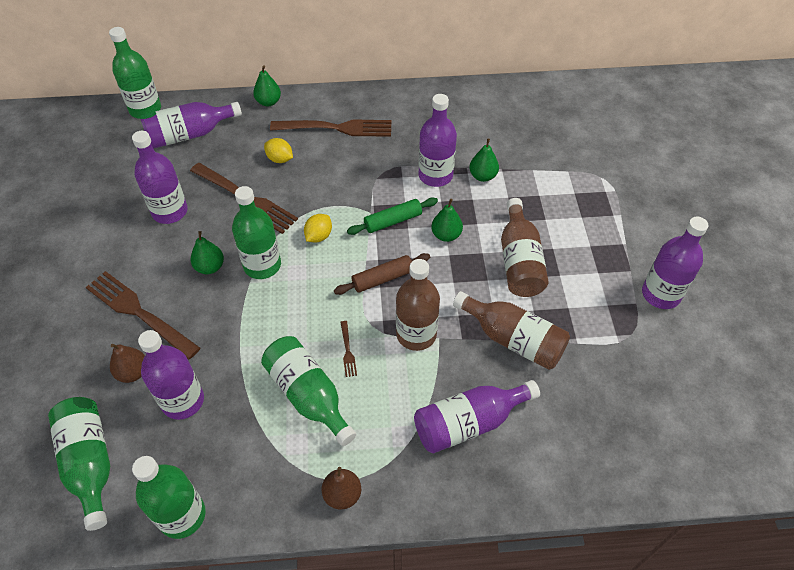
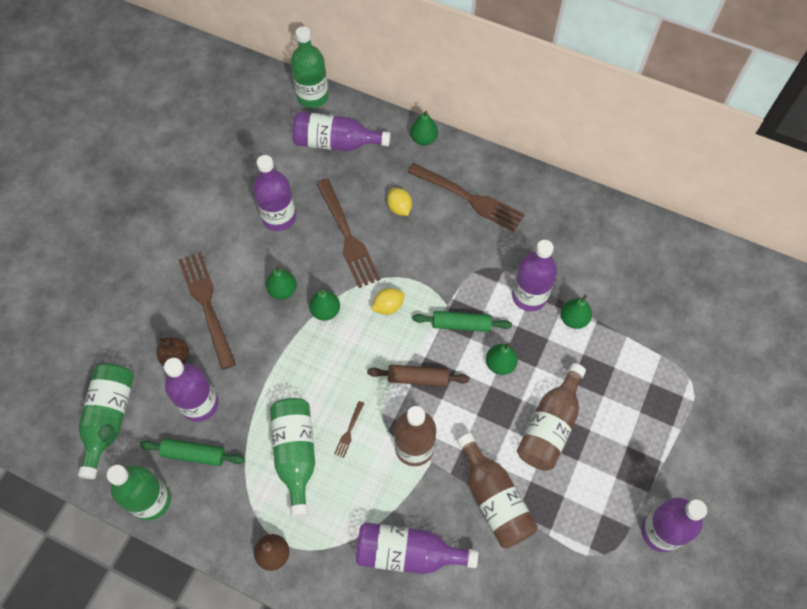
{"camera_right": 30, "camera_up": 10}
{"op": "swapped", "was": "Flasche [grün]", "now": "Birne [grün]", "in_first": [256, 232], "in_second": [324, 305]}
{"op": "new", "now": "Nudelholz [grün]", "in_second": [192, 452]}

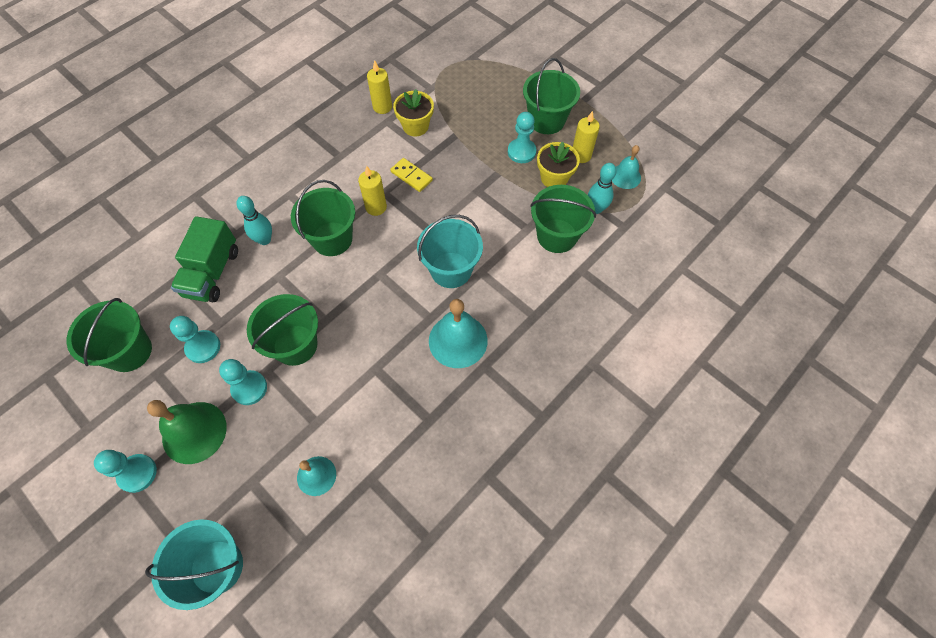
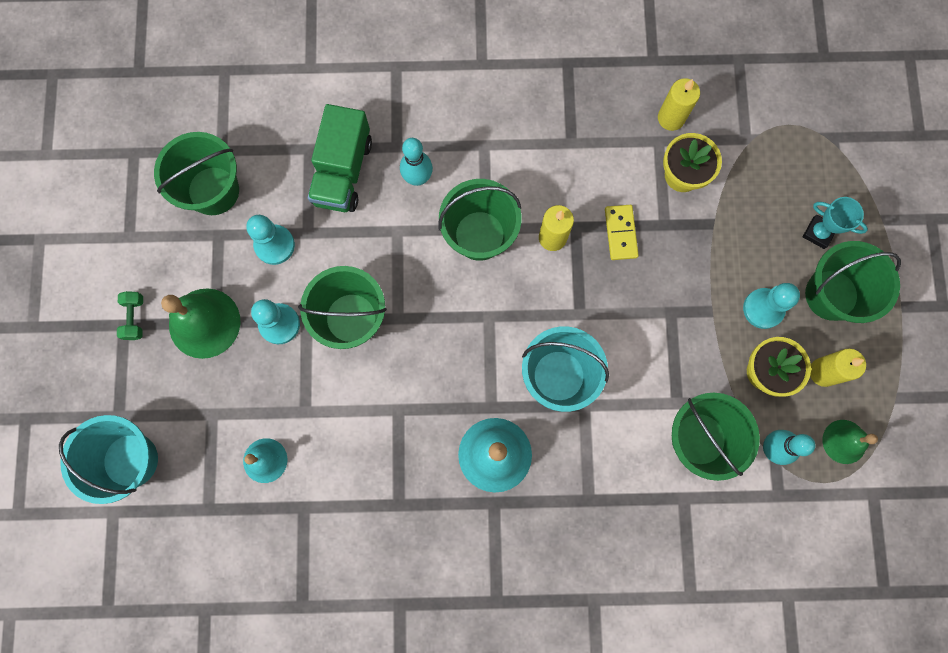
{"camera_right": 45, "camera_up": 15}
{"op": "swapped", "was": "Bauer [türkis]", "now": "Hantel [grün]", "in_first": [125, 471], "in_second": [130, 315]}
{"op": "rotated", "was": "Lastwagen [grün]", "in_first": [204, 259], "in_second": [340, 158], "clockwise": -45}
{"op": "repainted", "was": "Glocke [türkis]", "now": "Glocke [grün]", "in_first": [626, 167], "in_second": [850, 442]}
{"op": "new", "now": "Pokal [türkis]", "in_second": [835, 223]}

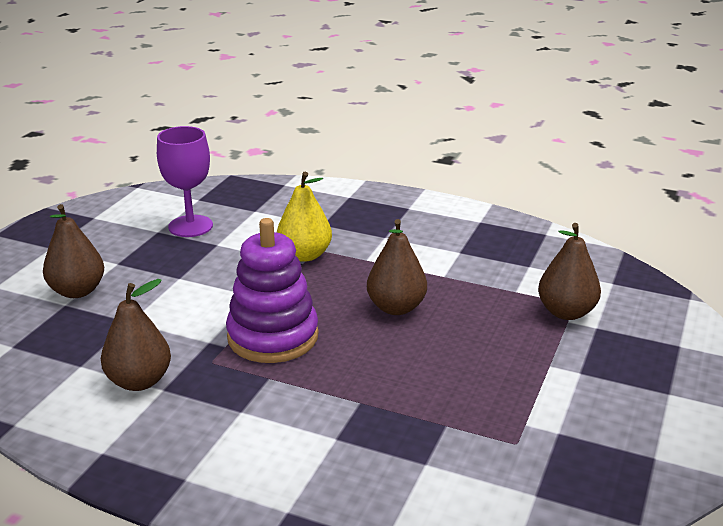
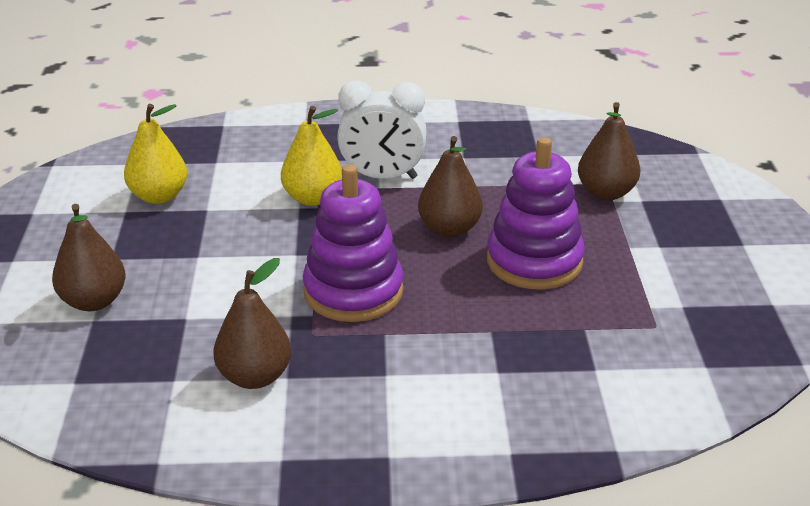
{"camera_right": -25, "camera_up": 5}
{"op": "swapped", "was": "Kelch [lila]", "now": "Birne [gelb]", "in_first": [185, 181], "in_second": [155, 154]}
{"op": "new", "now": "Wecker [weiß]", "in_second": [381, 129]}
{"op": "new", "now": "Stapelspielzeug [lila]", "in_second": [536, 213]}

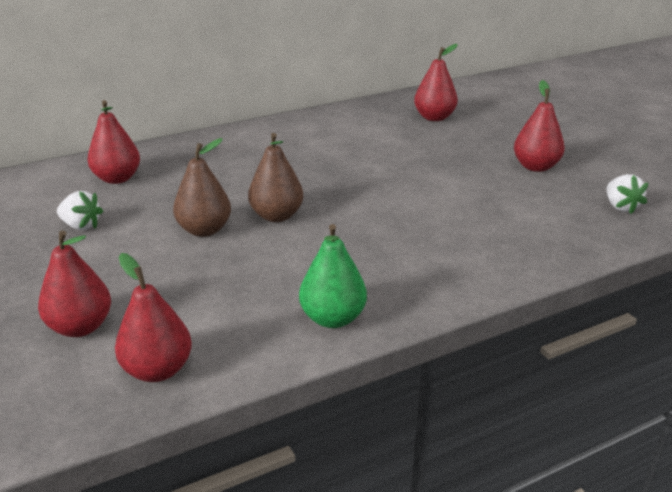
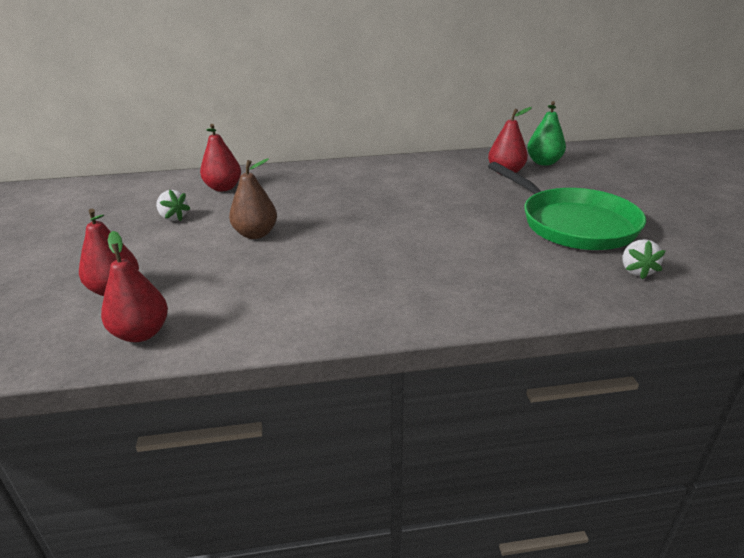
{"camera_right": 20, "camera_up": 0}
{"op": "gone", "was": "Birne [braun]", "in_first": [275, 177]}
{"op": "shifted", "was": "Birne [grün]", "in_first": [333, 276], "in_second": [546, 133]}
{"op": "swapped", "was": "Birne [rot]", "now": "Pfanne [grün]", "in_first": [539, 126], "in_second": [567, 206]}

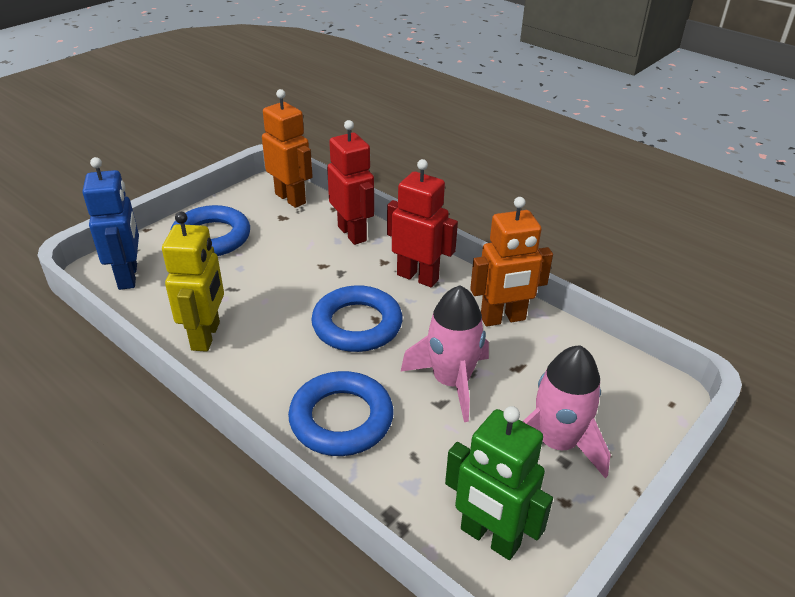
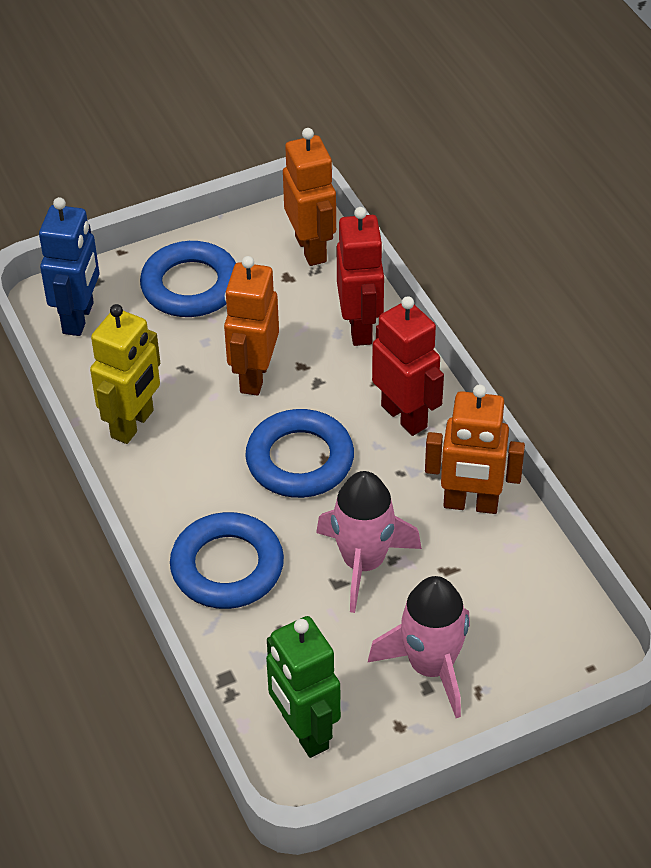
{"camera_right": 25, "camera_up": 10}
{"op": "new", "now": "Roboter [orange]", "in_second": [251, 326]}

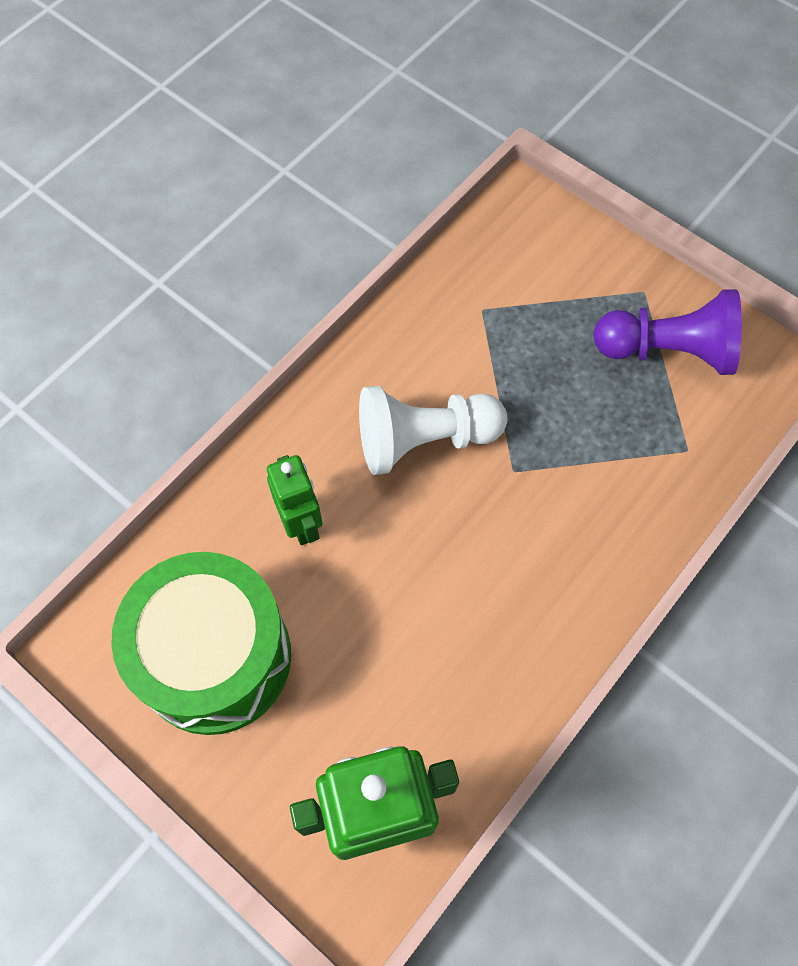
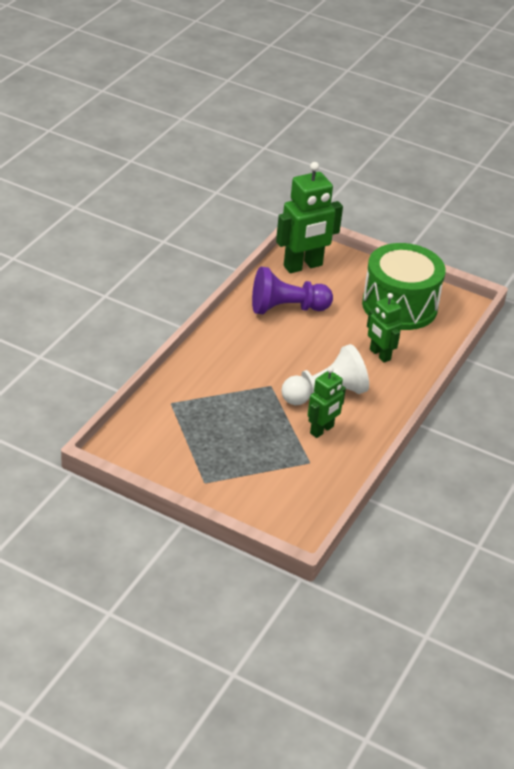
{"camera_right": 165, "camera_up": -25}
{"op": "shifted", "was": "Bauer [lila]", "in_first": [667, 332], "in_second": [292, 290]}
{"op": "new", "now": "Roboter [grün]", "in_second": [327, 402]}

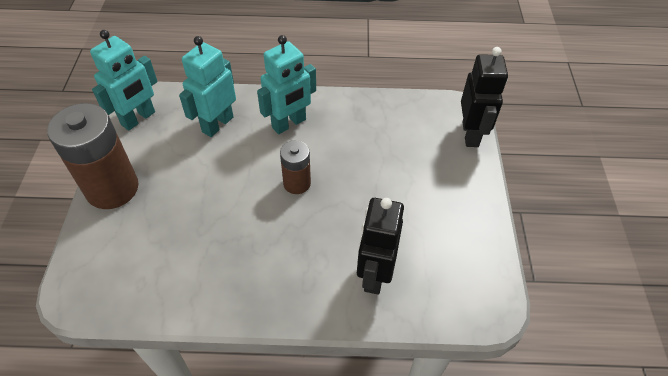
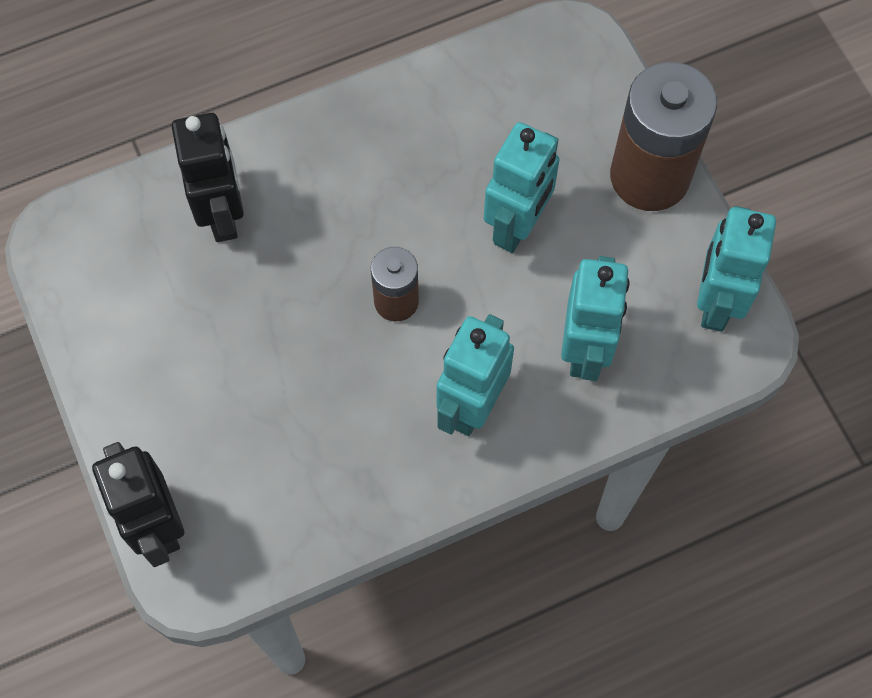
{"camera_right": 155, "camera_up": 15}
{"op": "new", "now": "Roboter [türkis]", "in_second": [522, 187]}

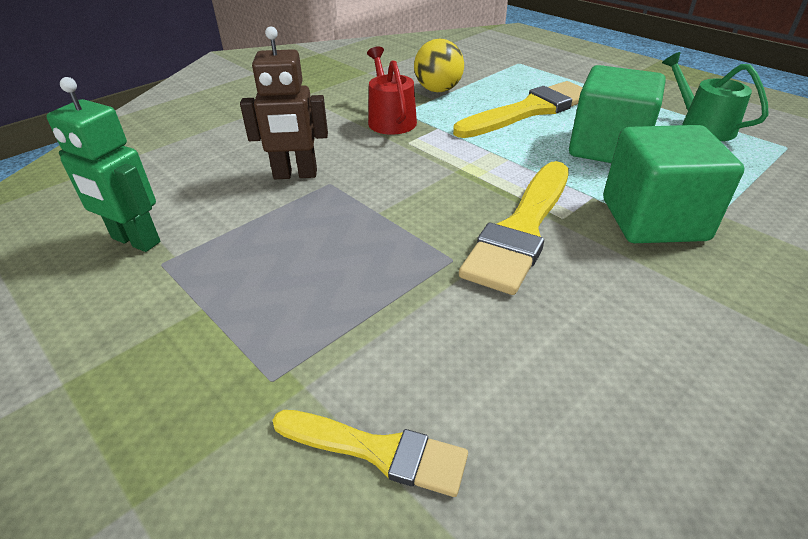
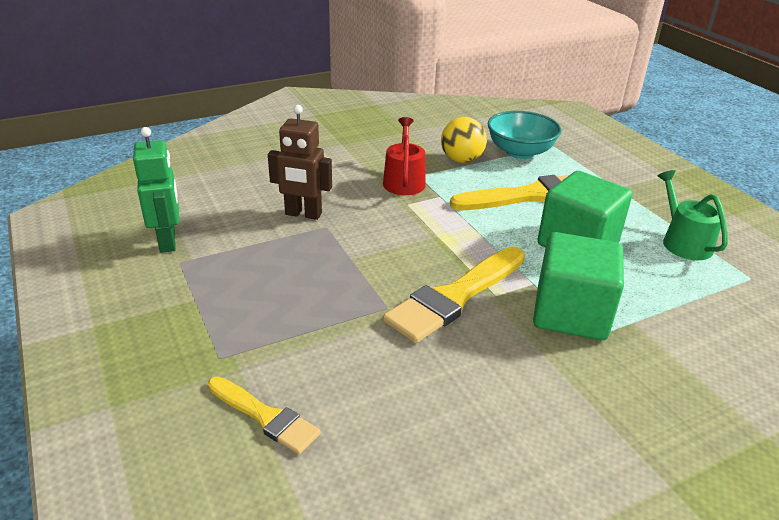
{"camera_right": 15, "camera_up": -5}
{"op": "rotated", "was": "Roboter [grün]", "in_first": [103, 164], "in_second": [156, 190], "clockwise": -150}
{"op": "new", "now": "Schüssel [türkis]", "in_second": [524, 135]}

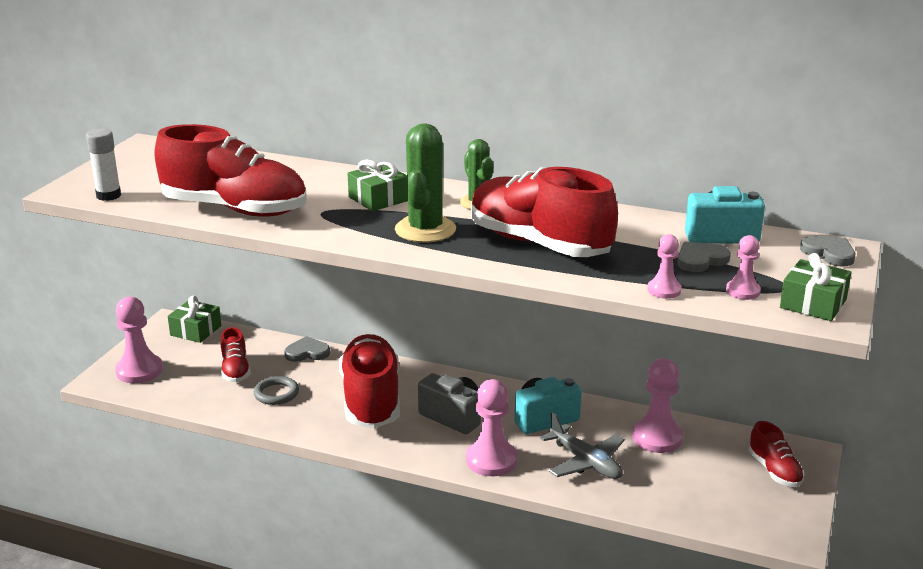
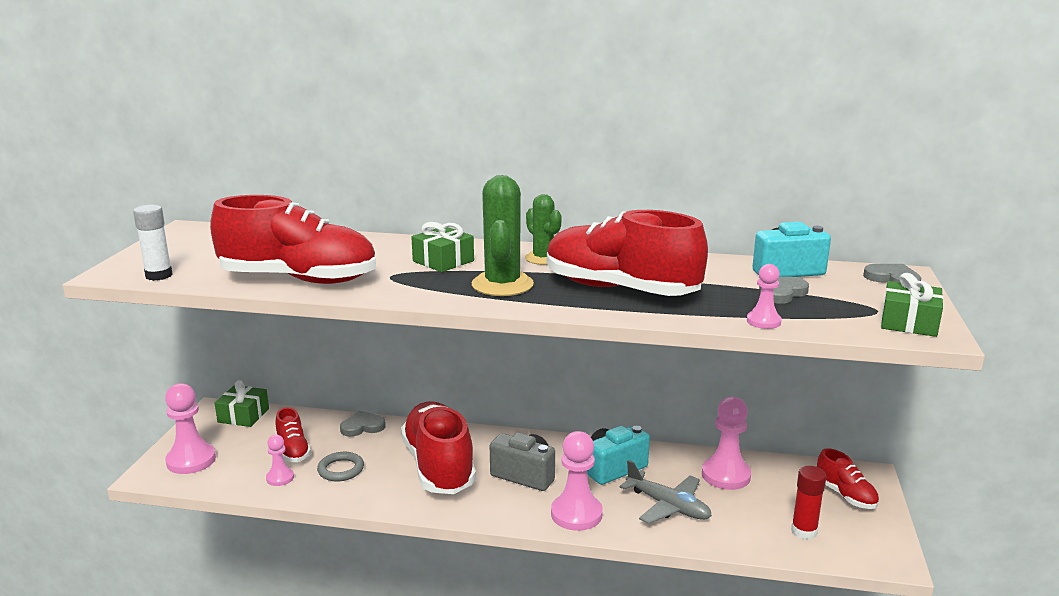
{"camera_right": -10, "camera_up": -5}
{"op": "shifted", "was": "Bauer [rosa]", "in_first": [743, 267], "in_second": [280, 460]}
{"op": "new", "now": "Klebestift [rot]", "in_second": [808, 503]}

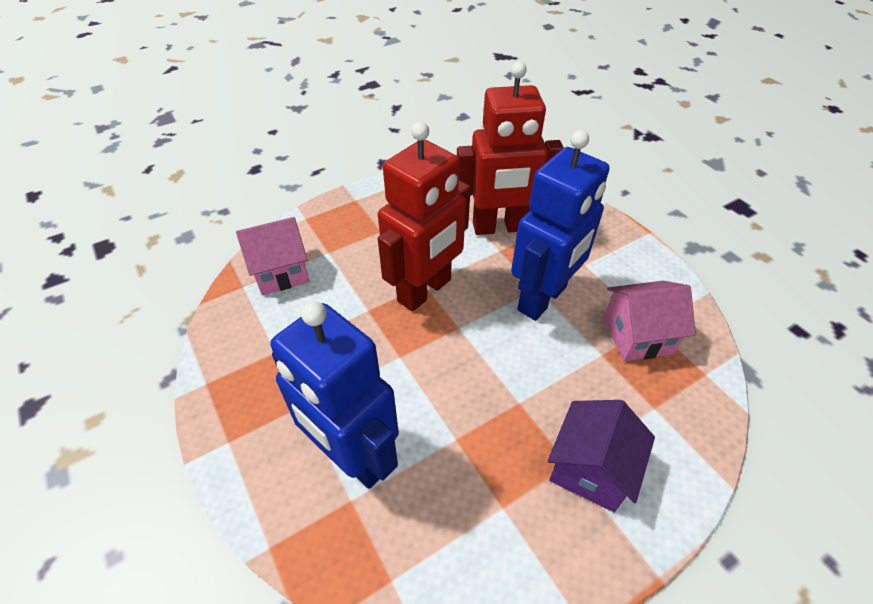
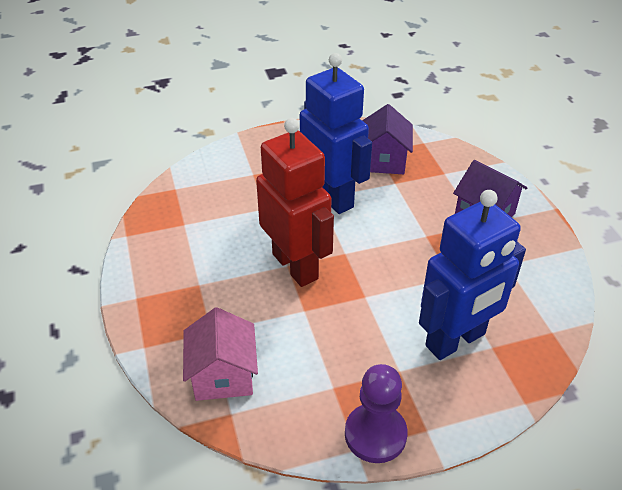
{"camera_right": -75, "camera_up": -5}
{"op": "gone", "was": "Roboter [rot]", "in_first": [510, 148]}
{"op": "repainted", "was": "Haus [rosa]", "now": "Haus [lila]", "in_first": [650, 321], "in_second": [387, 139]}
{"op": "new", "now": "Bauer [lila]", "in_second": [376, 413]}

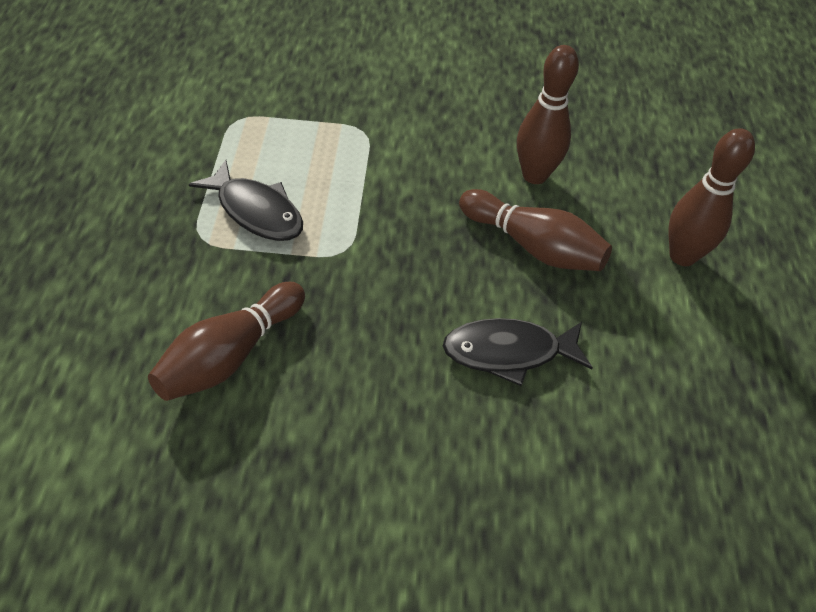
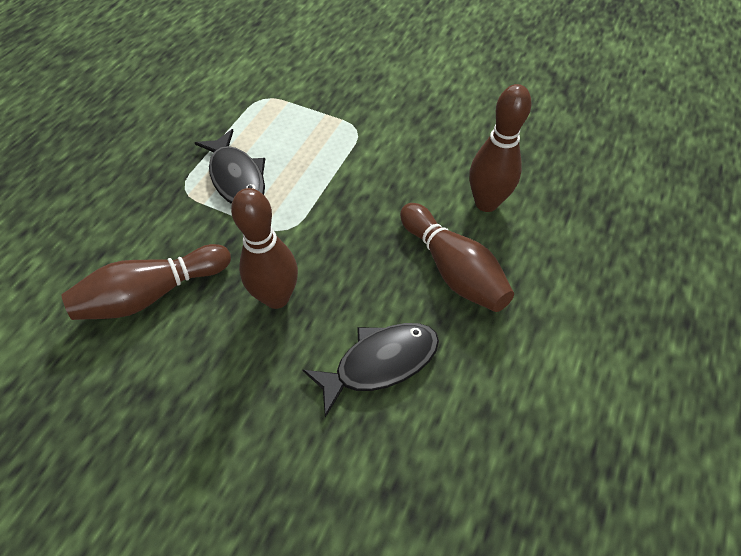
{"camera_right": 25, "camera_up": 5}
{"op": "rotated", "was": "Fisch [schwarz]", "in_first": [518, 352], "in_second": [371, 370], "clockwise": 135}
{"op": "shifted", "was": "Bowlingkegel [braun]", "in_first": [712, 197], "in_second": [264, 248]}

